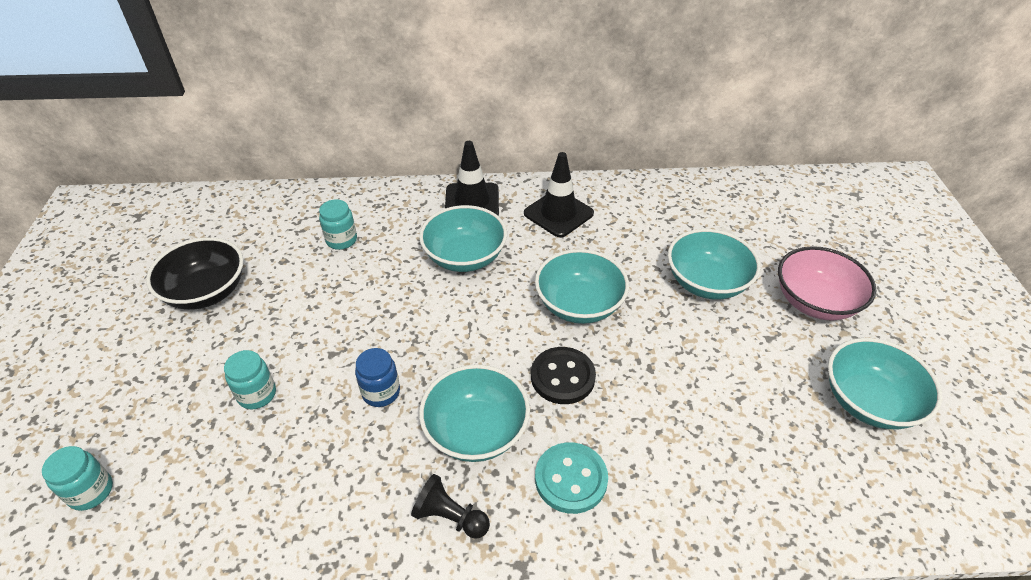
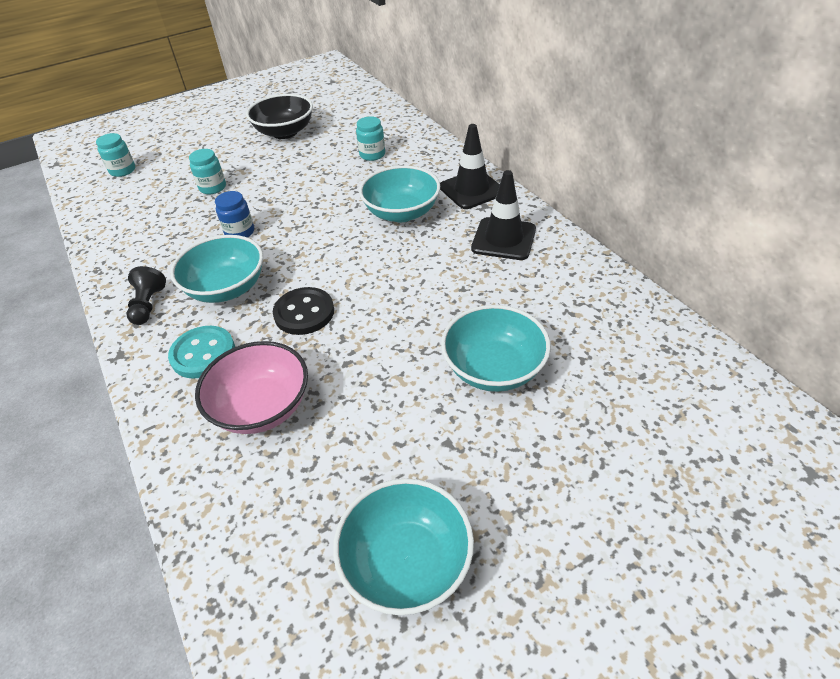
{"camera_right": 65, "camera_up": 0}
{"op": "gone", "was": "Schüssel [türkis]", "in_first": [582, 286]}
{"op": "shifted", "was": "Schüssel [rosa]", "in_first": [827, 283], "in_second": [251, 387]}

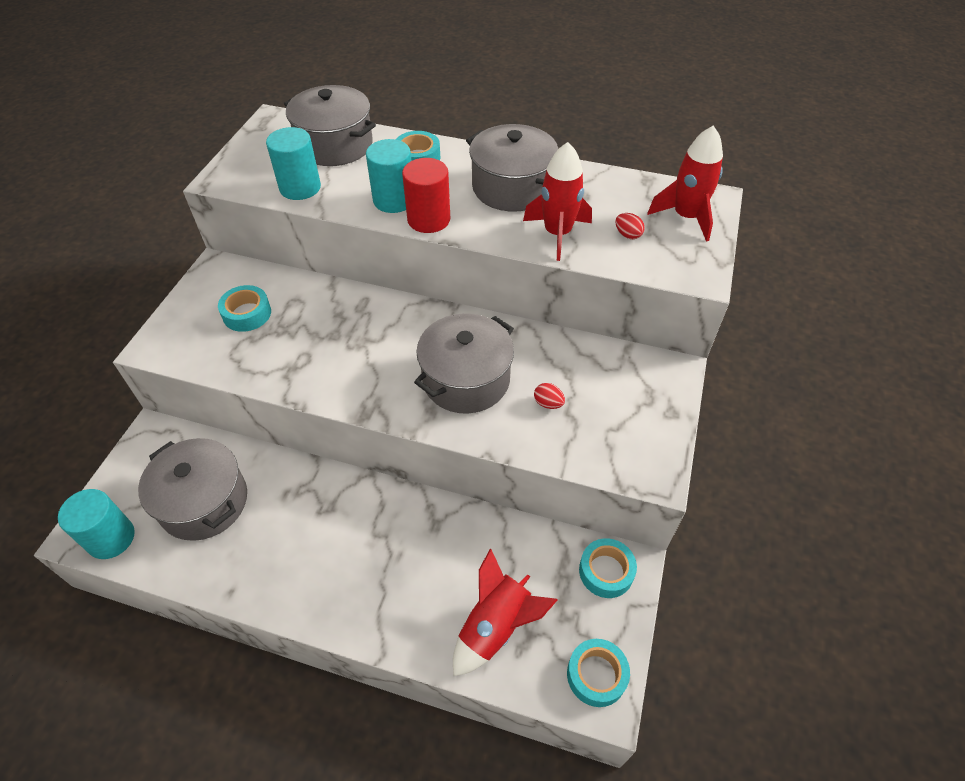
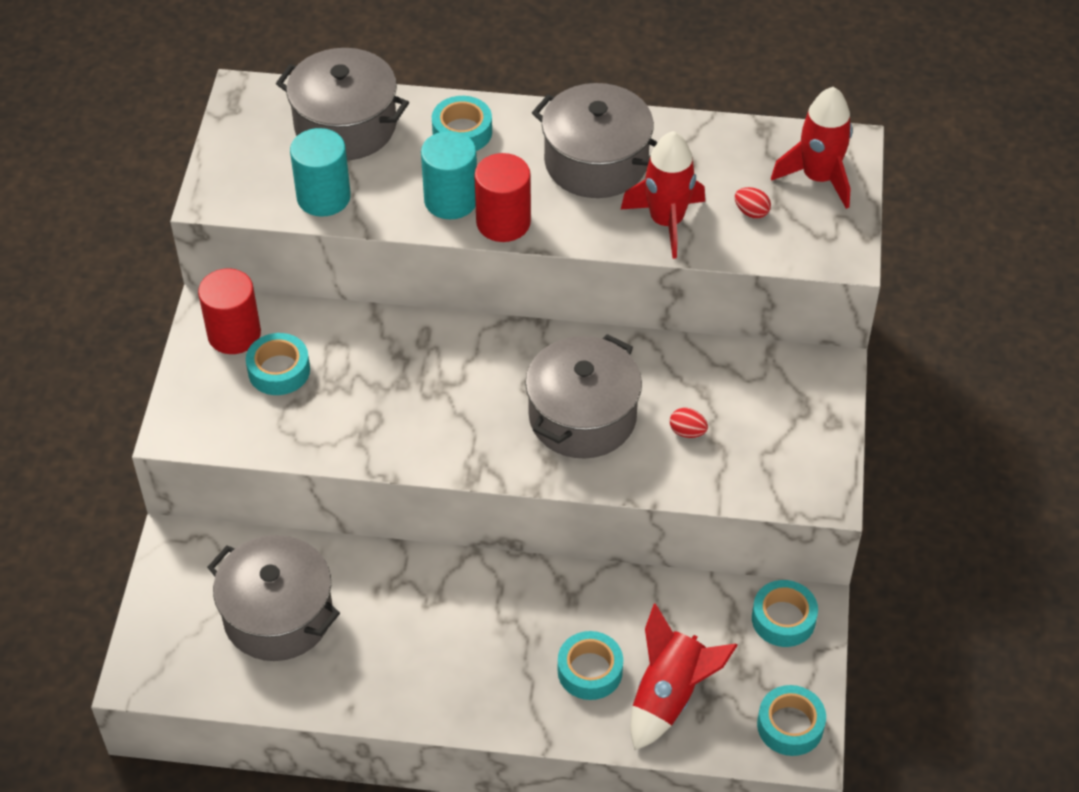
{"camera_right": -10, "camera_up": 0}
{"op": "gone", "was": "Vollzylinder [türkis]", "in_first": [96, 524]}
{"op": "new", "now": "Vollzylinder [rot]", "in_second": [229, 311]}
{"op": "new", "now": "Klebeband [türkis]", "in_second": [590, 665]}

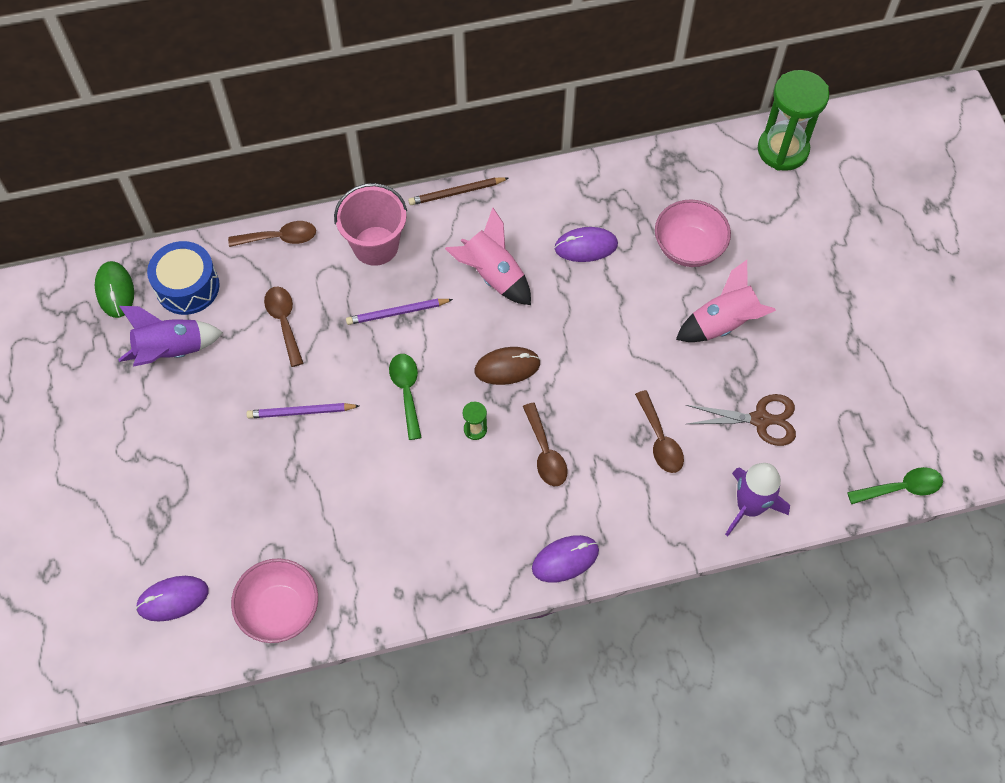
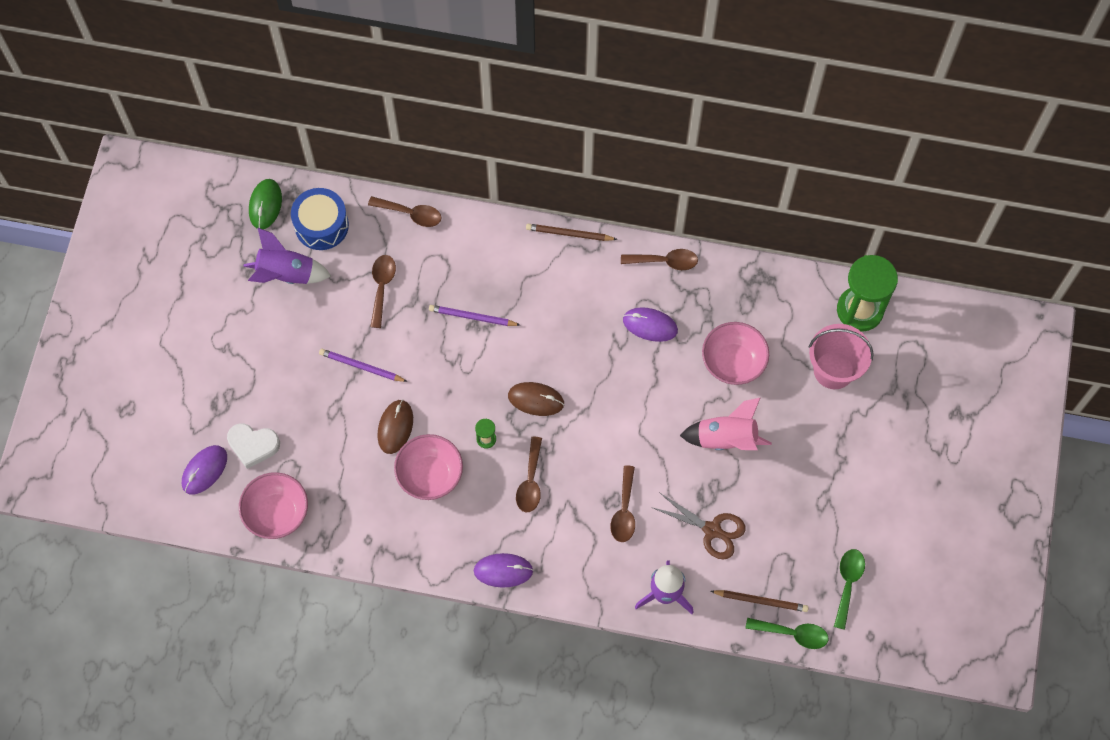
{"camera_right": 25, "camera_up": 5}
{"op": "rotated", "was": "Computermaus [lila]", "in_first": [172, 599], "in_second": [204, 469], "clockwise": -60}
{"op": "shifted", "was": "Eimer [rosa]", "in_first": [370, 224], "in_second": [841, 356]}
{"op": "shifted", "was": "Löffel [grün]", "in_first": [405, 397], "in_second": [849, 589]}
{"op": "gone", "was": "Rakete [rosa]", "in_first": [488, 256]}
{"op": "new", "now": "Herz [weiß]", "in_second": [253, 446]}
{"op": "new", "now": "Computermaus [braun]", "in_second": [395, 427]}
{"op": "new", "now": "Schüssel [rosa]", "in_second": [428, 467]}
{"op": "new", "now": "Löffel [braun]", "in_second": [659, 259]}
{"op": "new", "now": "Bleistift [braun]", "in_second": [759, 601]}

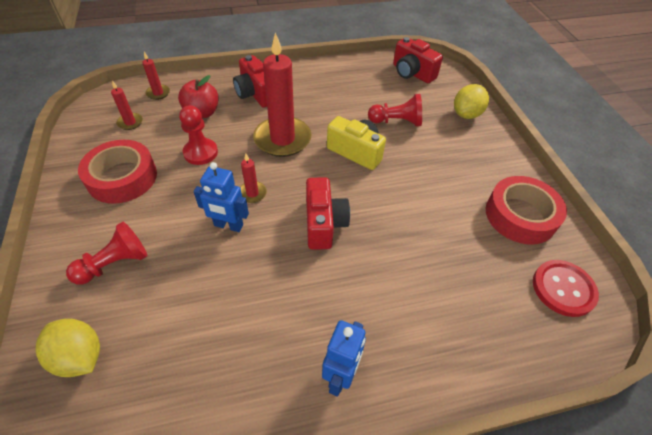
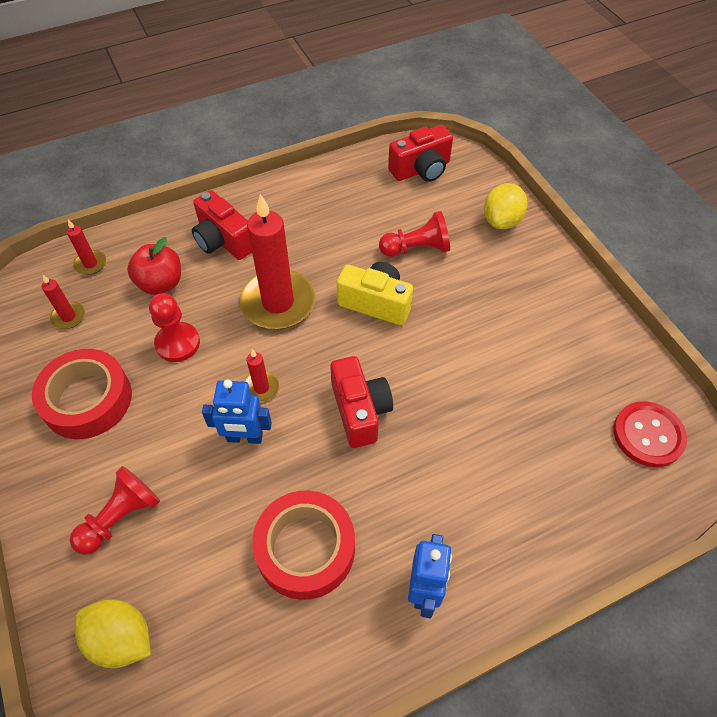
{"camera_right": -10, "camera_up": 5}
{"op": "rotated", "was": "Kamera [rot]", "in_first": [418, 60], "in_second": [420, 153], "clockwise": -60}
{"op": "shifted", "was": "Klebeband [rot]", "in_first": [526, 210], "in_second": [303, 545]}

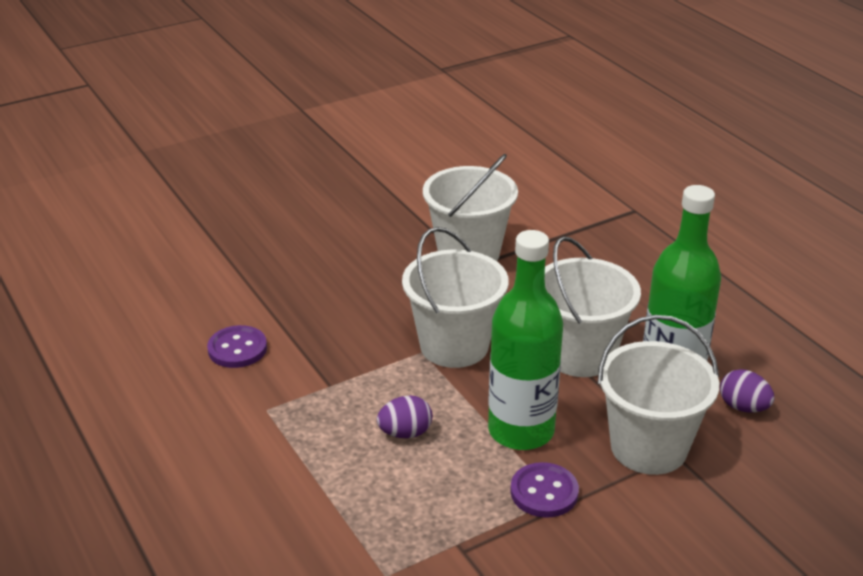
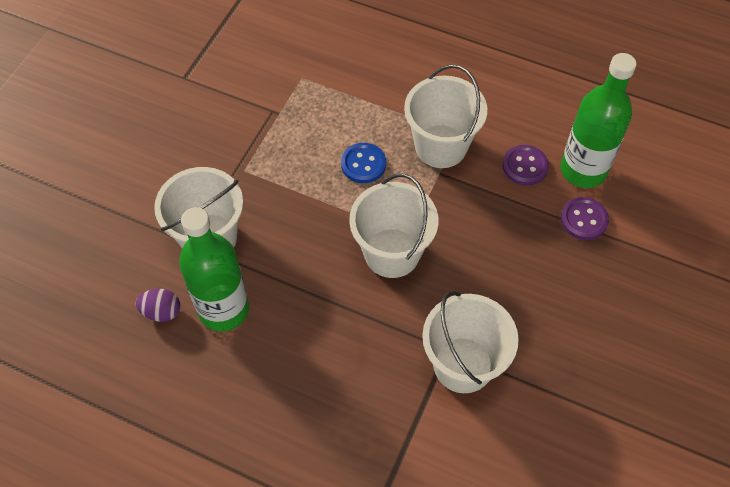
{"camera_right": 145, "camera_up": 25}
{"op": "swapped", "was": "Ei [lila]", "now": "Knopf [blau]", "in_first": [405, 416], "in_second": [363, 163]}
{"op": "shifted", "was": "Flasche [grün]", "in_first": [525, 340], "in_second": [599, 120]}
{"op": "shifted", "was": "Knopf [lila]", "in_first": [544, 490], "in_second": [585, 218]}
{"op": "shifted", "was": "Eimer [weiß]", "in_first": [593, 306], "in_second": [445, 116]}

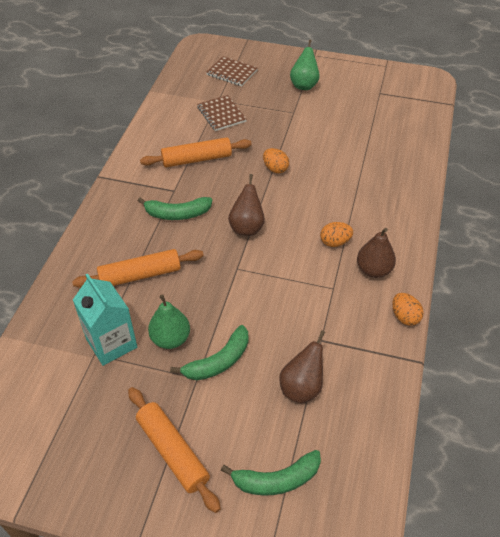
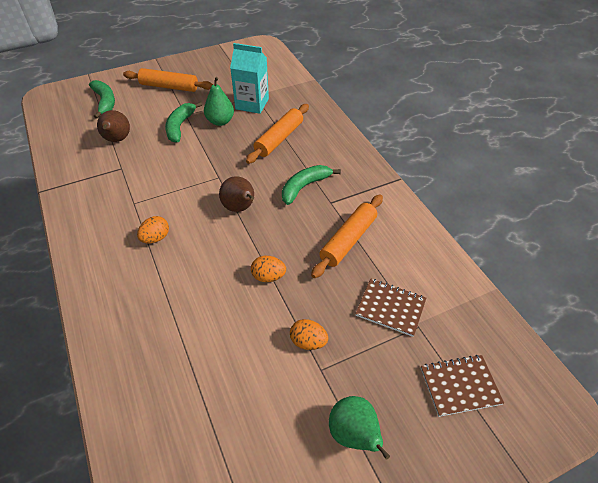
{"camera_right": 140, "camera_up": 0}
{"op": "rotated", "was": "Banane [grün]", "in_first": [271, 473], "in_second": [102, 99], "clockwise": 120}
{"op": "gone", "was": "Birne [braun]", "in_first": [376, 253]}
{"op": "shifted", "was": "Ei [orange]", "in_first": [408, 309], "in_second": [309, 334]}

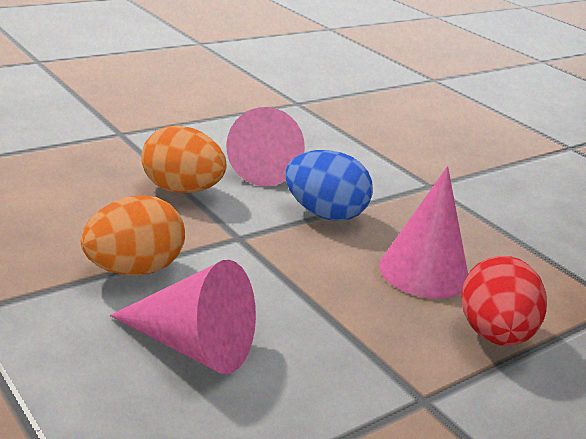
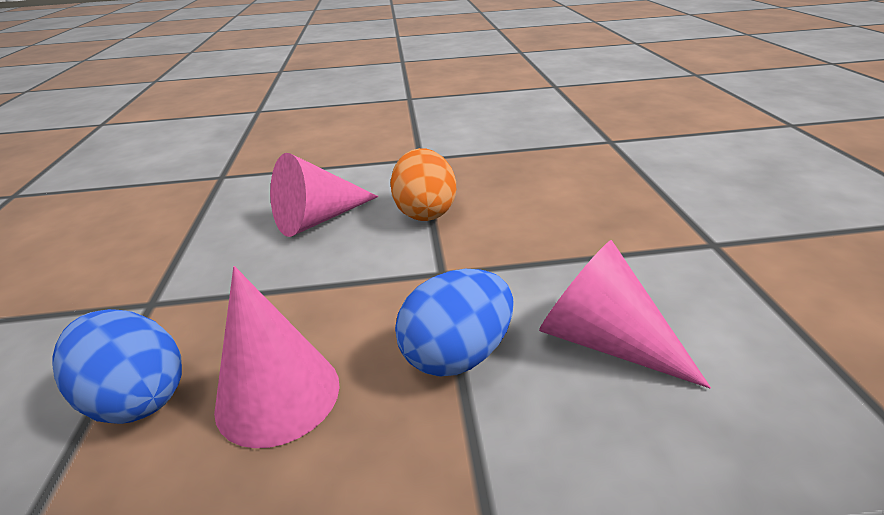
{"camera_right": 125, "camera_up": 5}
{"op": "gone", "was": "Ei [orange]", "in_first": [183, 159]}
{"op": "repainted", "was": "Ei [rot]", "now": "Ei [blau]", "in_first": [504, 301], "in_second": [117, 366]}

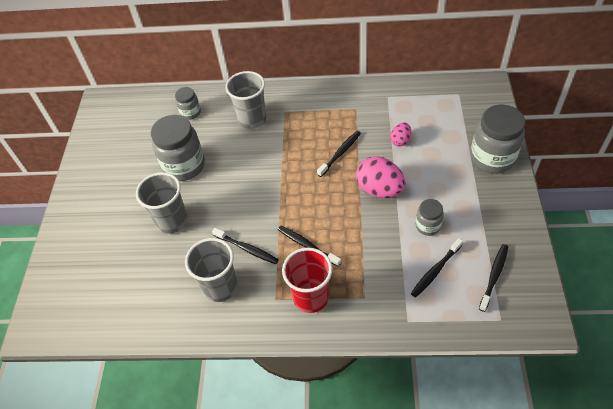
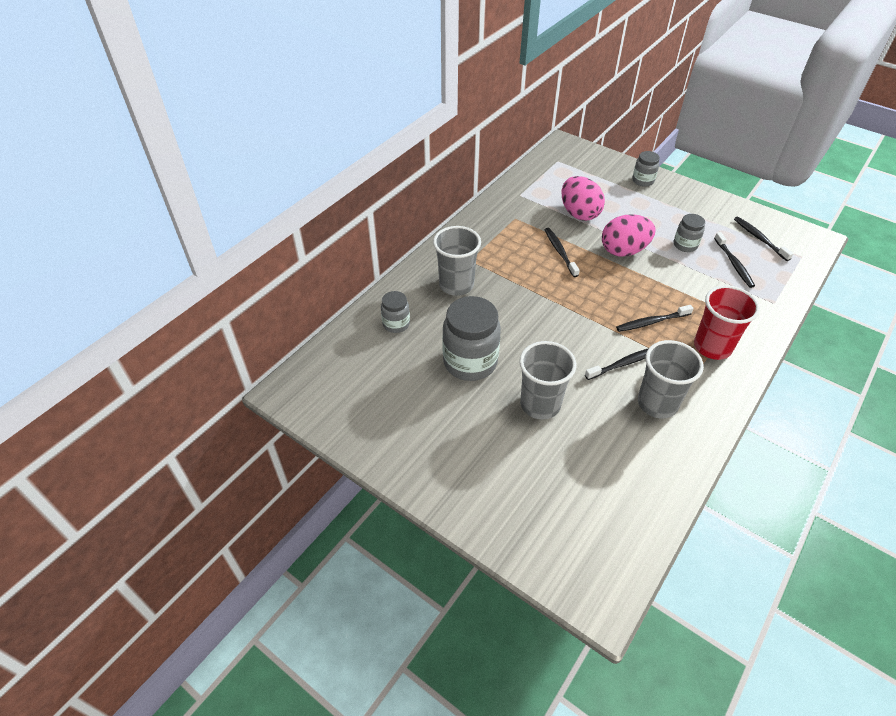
{"camera_right": -60, "camera_up": -5}
{"op": "scaled", "was": "Ei [rosa]", "in_first": [400, 134], "in_second": [583, 198], "ratio": 1.86}
{"op": "scaled", "was": "Einmachglas [grau]", "in_first": [497, 139], "in_second": [646, 169], "ratio": 0.53}

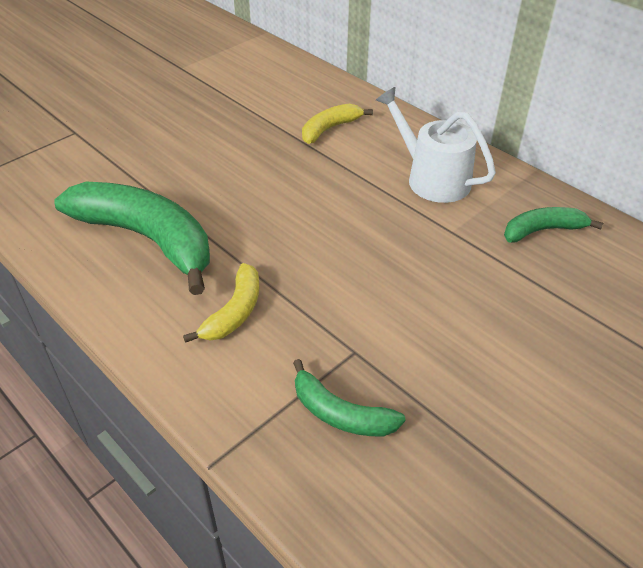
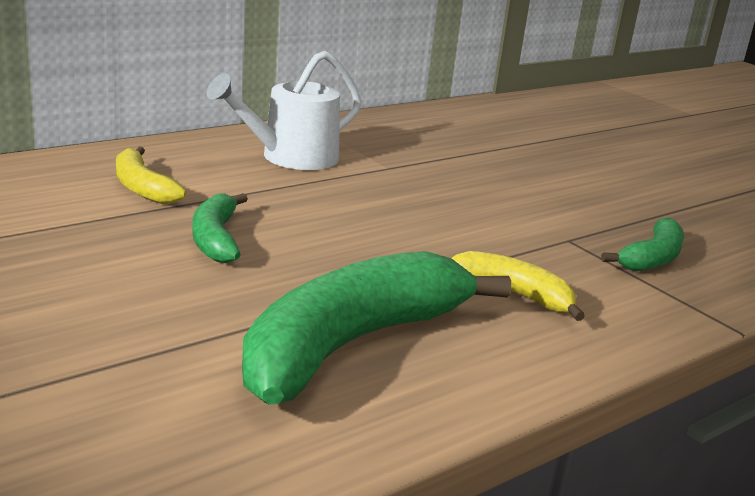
{"camera_right": -85, "camera_up": -20}
{"op": "shifted", "was": "Banane [grün]", "in_first": [553, 225], "in_second": [220, 228]}

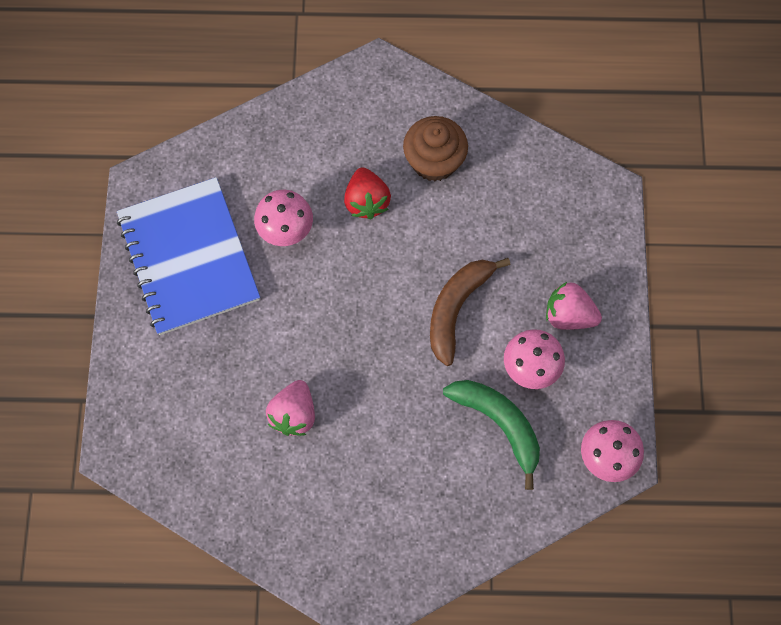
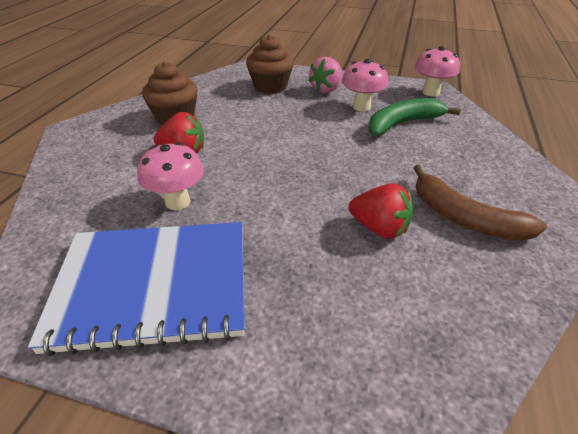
{"camera_right": -75, "camera_up": -30}
{"op": "repainted", "was": "Erdbeere [rosa]", "now": "Erdbeere [rot]", "in_first": [290, 408], "in_second": [381, 211]}
{"op": "shifted", "was": "Banane [braun]", "in_first": [470, 312], "in_second": [480, 203]}
{"op": "new", "now": "Muffin [braun]", "in_second": [270, 64]}

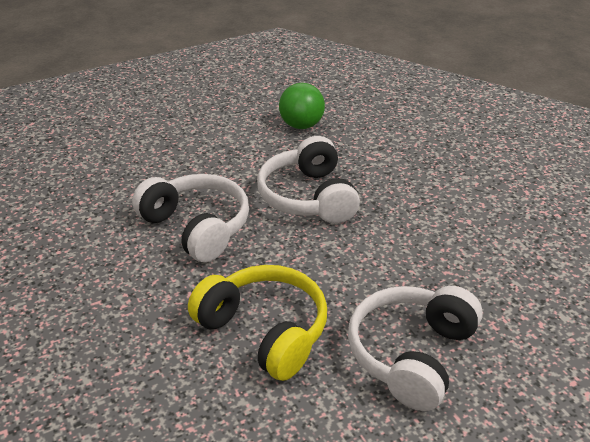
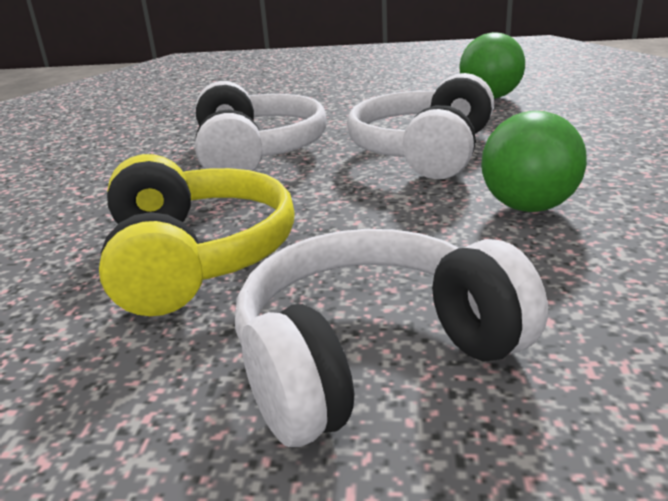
{"camera_right": 35, "camera_up": -10}
{"op": "new", "now": "Ball [grün]", "in_second": [534, 161]}

